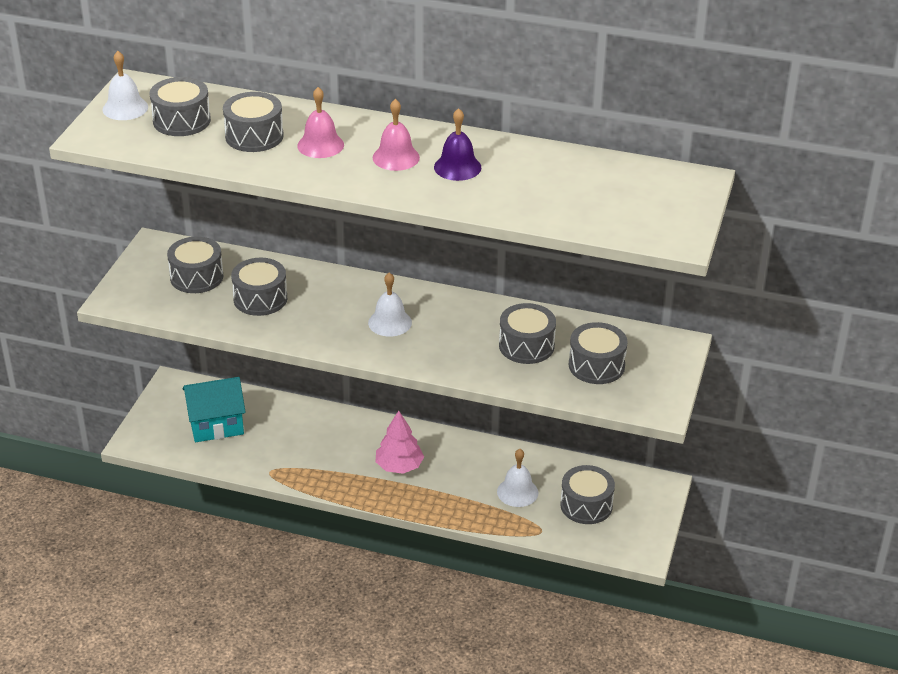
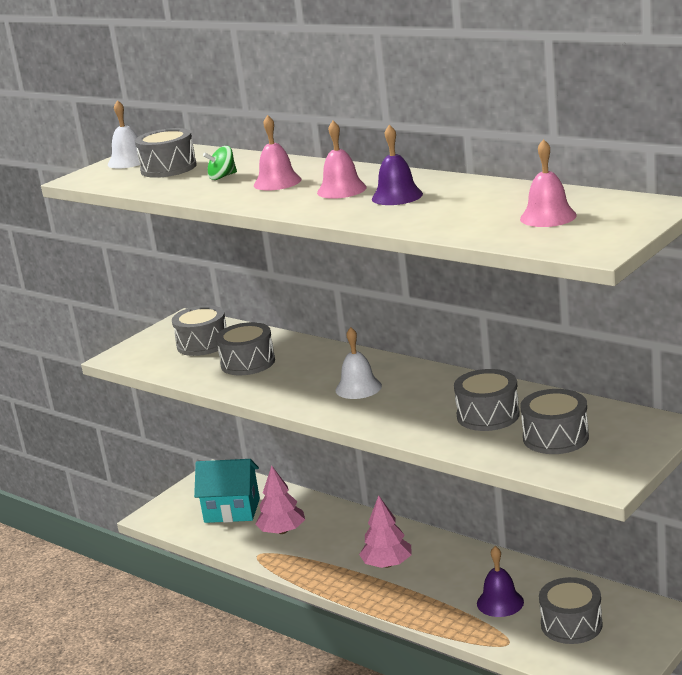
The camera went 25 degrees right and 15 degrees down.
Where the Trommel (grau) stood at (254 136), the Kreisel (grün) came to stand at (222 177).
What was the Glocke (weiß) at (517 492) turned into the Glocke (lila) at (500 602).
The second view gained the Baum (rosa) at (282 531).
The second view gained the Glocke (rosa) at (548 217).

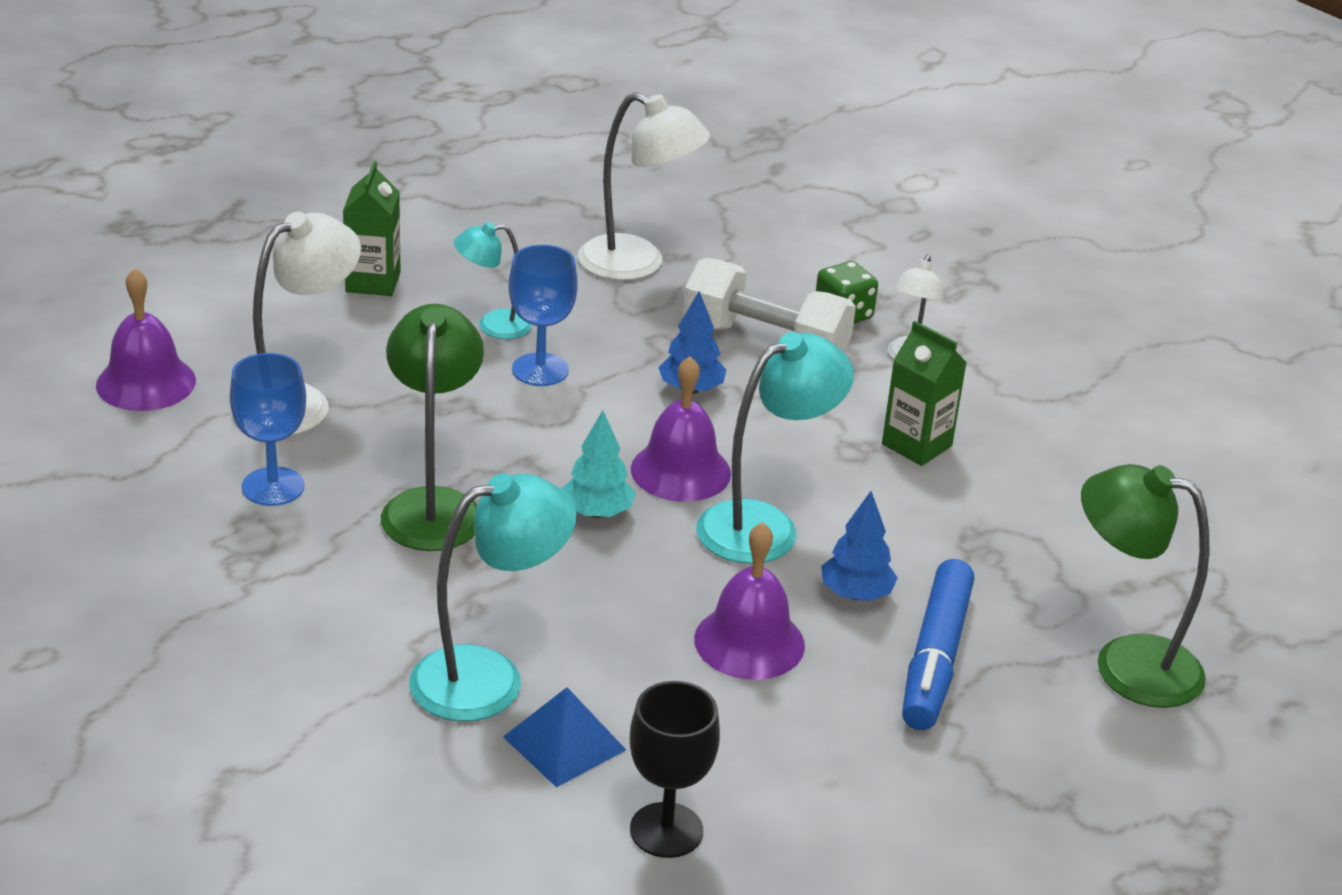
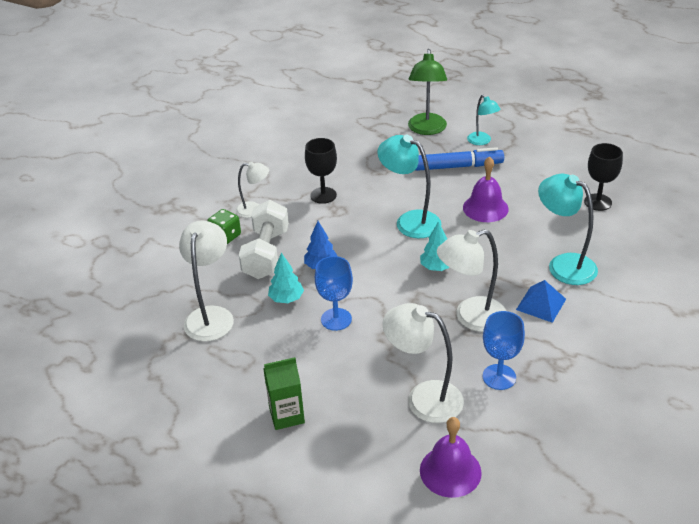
The camera went 105 degrees left and 5 degrees up.
What was the Lampe (grün) at (433 506) turned into the Lampe (weiß) at (470 317).
The Lampe (türkis) ended up elsewhere, having gone from (493 325) to (482 141).
The Pyramide (blau) ended up elsewhere, having gone from (564 743) to (541 304).
The second view lost the Glocke (lila) at (680 471).
The second view lost the Baum (blau) at (856 594).
Where the Getränkekarton (grün) stood at (916 445), the Kelch (schwarz) came to stand at (323 195).
The second view gained the Baum (türkis) at (286 299).

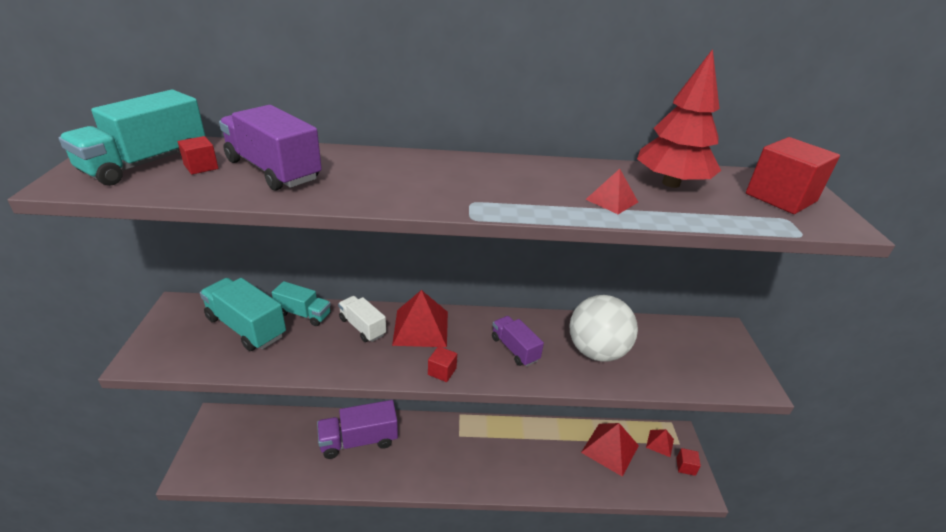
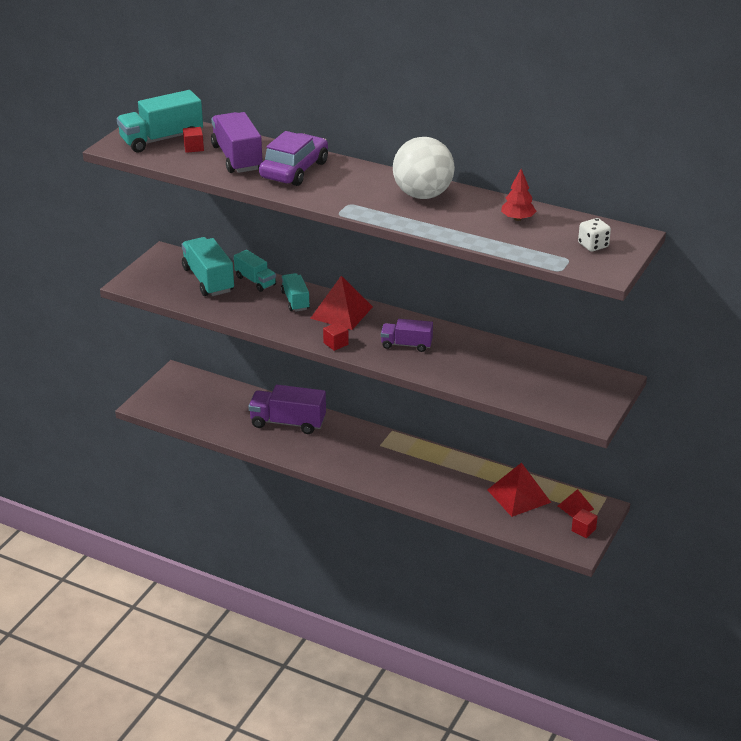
The camera went 30 degrees right and 0 degrees up.
What was the Lastwagen (weiß) at (362 327) turned into the Lastwagen (türkis) at (295 301).
The Lastwagen (lila) at (515 349) ended up facing another way, 75 degrees counterclockwise from before.
The Ball (weiß) ended up elsewhere, having gone from (596 351) to (423 195).
The second view lost the Pyramide (rot) at (612 200).
The size of the Baum (rot) at (671 183) changed by a factor of 0.54.
Where the Kubus (rot) stood at (780 197), the Spielwürfel (weiß) came to stand at (593 245).
The second view gained the Auto (lila) at (294 170).

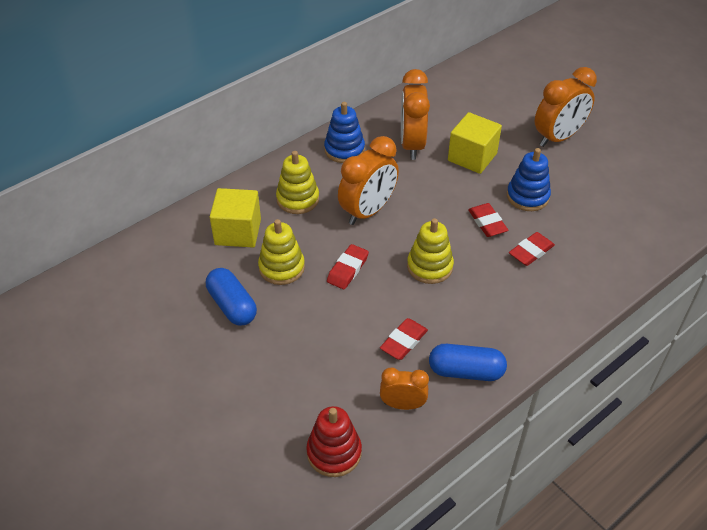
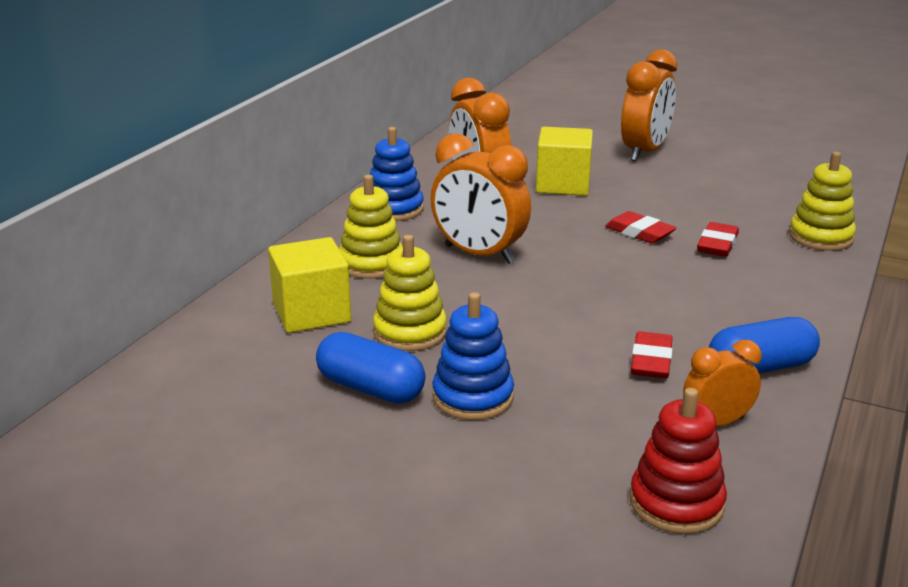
The camera went 25 degrees left and 20 degrees down.
The second view lost the Radiergummi (rot) at (347 269).
The Wecker (orange) at (368 211) ended up facing another way, 105 degrees clockwise from before.
The Stapelspielzeug (gelb) ended up elsewhere, having gone from (429 266) to (820 237).
The Stapelspielzeug (blau) ended up elsewhere, having gone from (527 196) to (473 397).

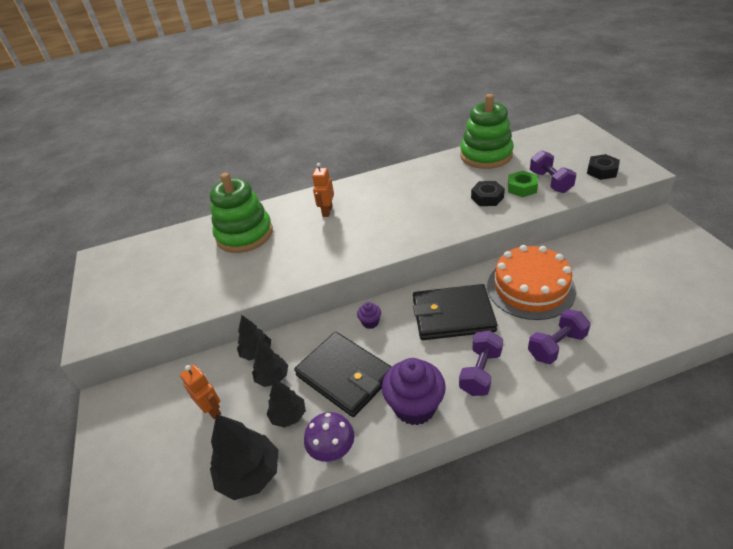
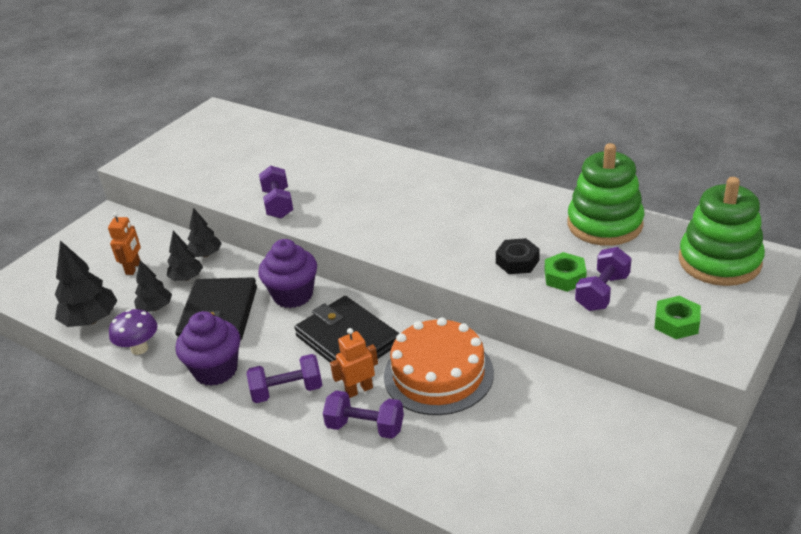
The camera went 50 degrees right and 5 degrees down.
The Stapelspielzeug (grün) ended up elsewhere, having gone from (244 234) to (719 261).
The Roboter (orange) ended up elsewhere, having gone from (327 211) to (359 390).
The size of the Muffin (lila) at (370 322) changed by a factor of 2.16.
What was the Sechskantmutter (schwarz) at (602 171) turned into the Sechskantmutter (grün) at (676 323).
The second view gained the Hantel (lila) at (278 204).

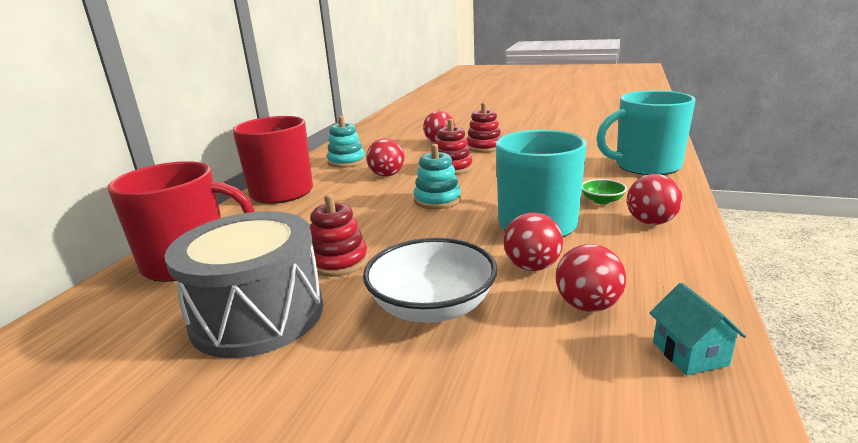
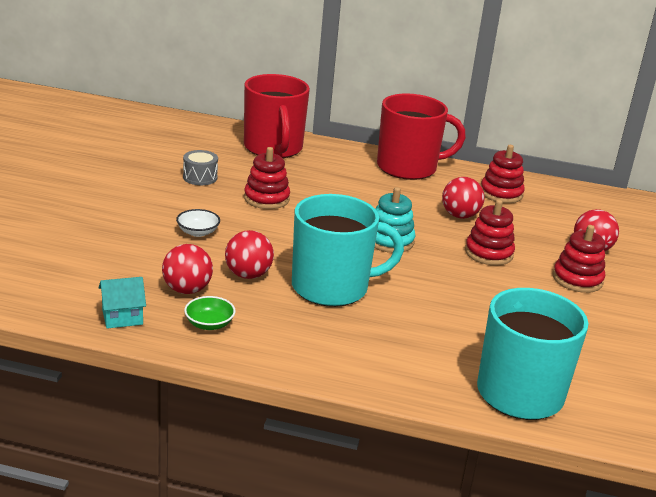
The camera went 80 degrees right and 5 degrees up.
The size of the Trommel (grau) at (258 315) changed by a factor of 0.41.
What was the Stapelspielzeug (türkis) at (346 161) turned into the Stapelspielzeug (rot) at (501 193).
The size of the Schüssel (weiß) at (432 306) changed by a factor of 0.48.
The Schüssel (grün) ended up elsewhere, having gone from (602 200) to (209 324).
The second view lost the Ball (rot) at (650 222).

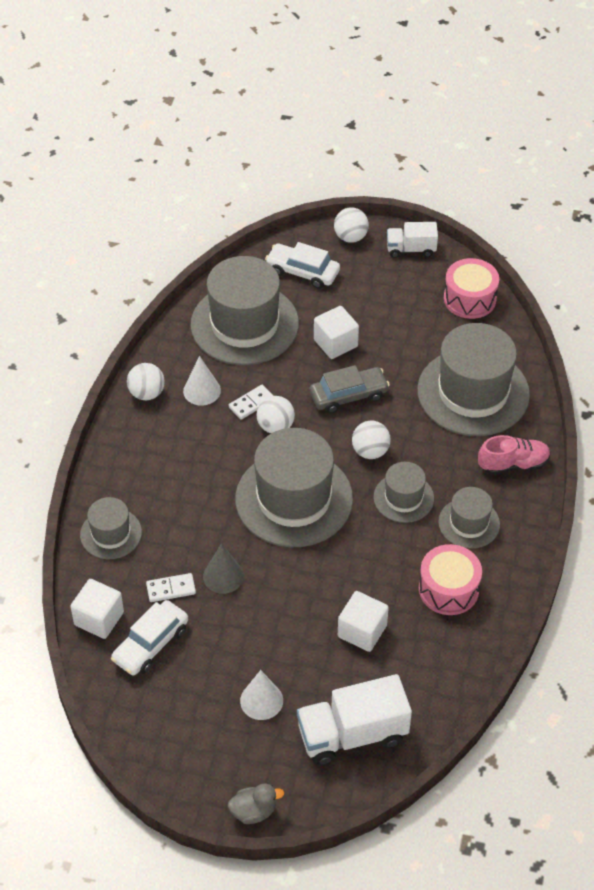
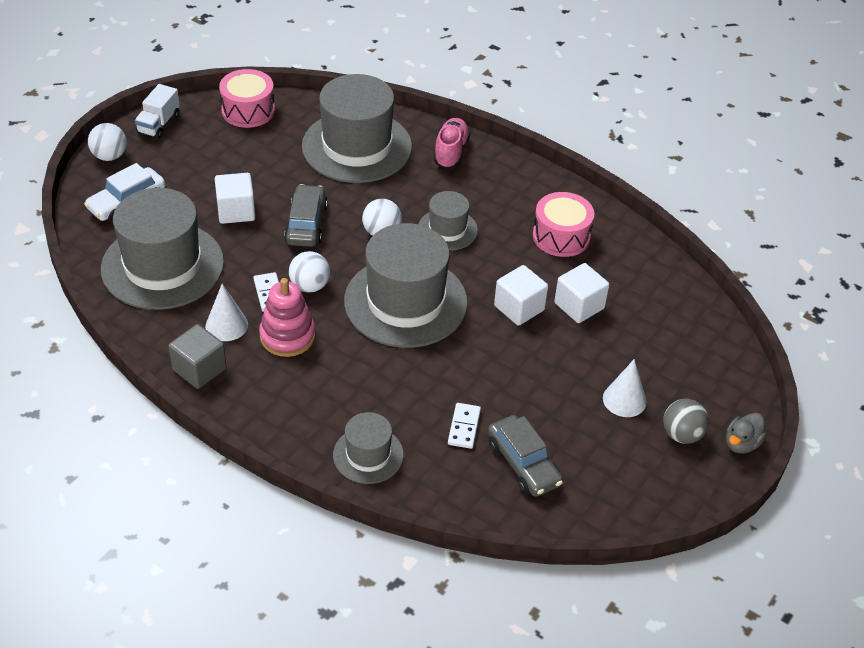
The camera went 70 degrees left and 5 degrees down.
The Kubus (weiß) ended up elsewhere, having gone from (99 618) to (519 308).
What was the Auto (weiß) at (150 644) turned into the Auto (grau) at (523 464).
Where the Ball (weiß) stood at (147 393), the Kubus (grau) came to stand at (199 369).
The second view lost the Kegel (grau) at (223 576).
The Ente (grau) at (254 811) ended up facing another way, 150 degrees counterclockwise from before.
The second view lost the Lastwagen (weiß) at (352 734).
The second view lost the Hut (grau) at (469 523).
The second view gained the Stapelspielzeug (rosa) at (287 336).
The second view gained the Ball (grau) at (682 434).

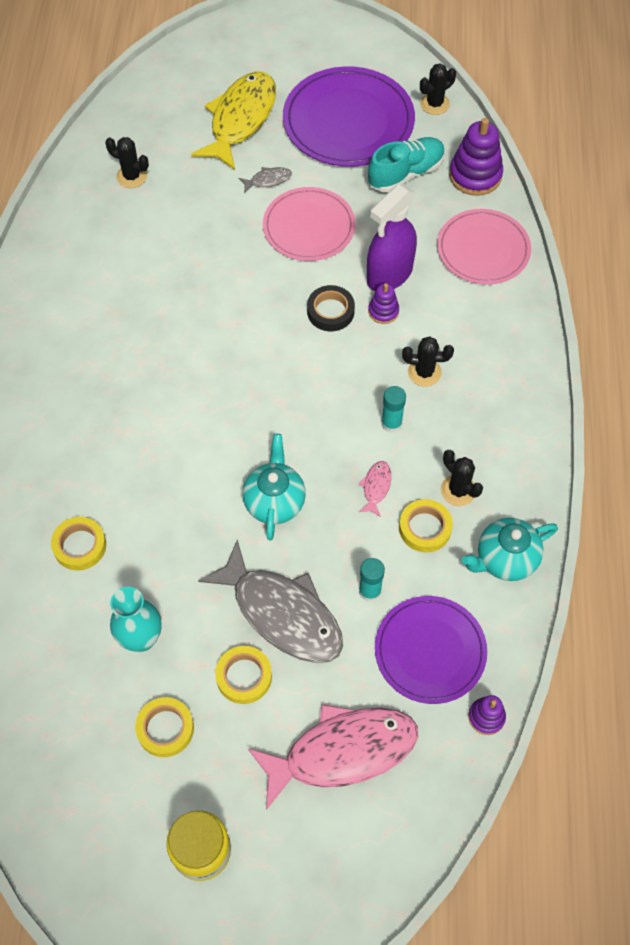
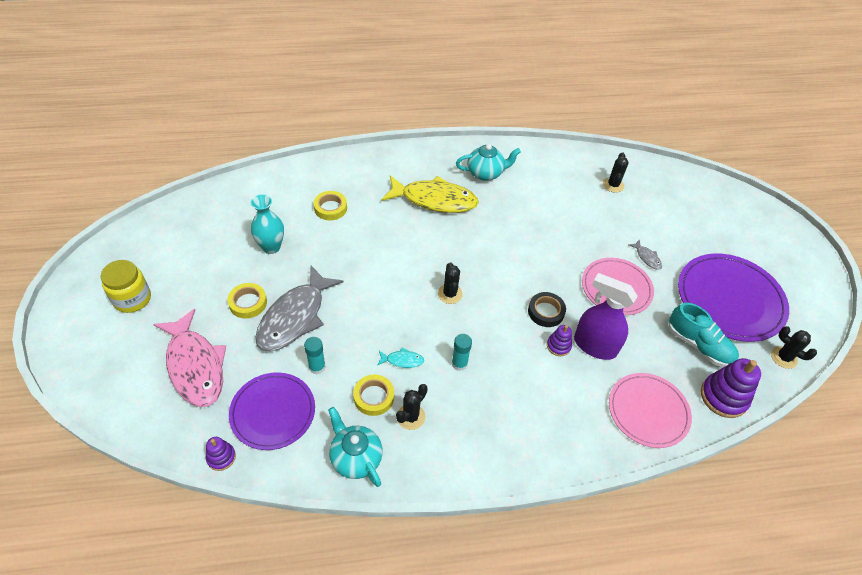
The camera went 75 degrees right and 10 degrees down.
The second view lost the Klebeband (gelb) at (165 728).
The Fisch (gelb) ended up elsewhere, having gone from (240 120) to (434 200).
The Teekanne (türkis) ended up elsewhere, having gone from (274 501) to (485 173).
What was the Fisch (rosa) at (376 487) turned into the Fisch (türkis) at (402 360).
The Kaktus (schwarz) ended up elsewhere, having gone from (424 372) to (450 294).

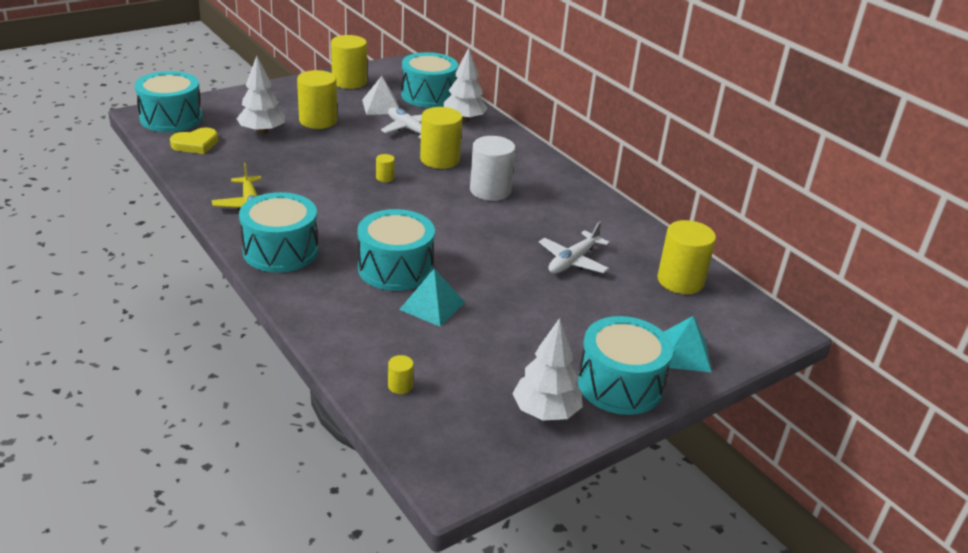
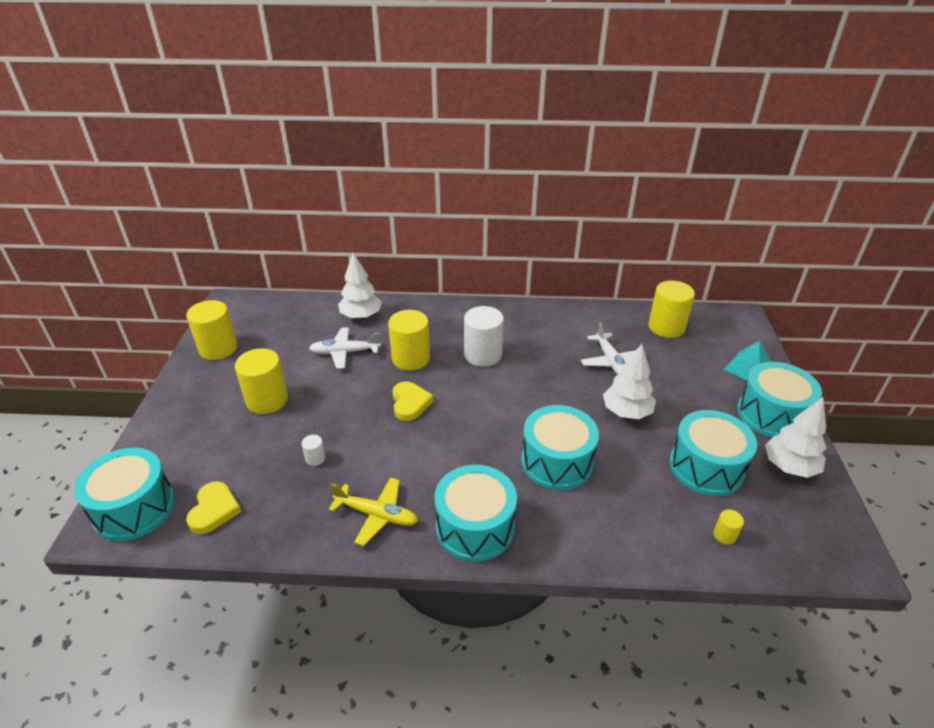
The camera went 50 degrees left and 5 degrees up.
The Baum (weiß) ended up elsewhere, having gone from (262 132) to (626 412).
The second view lost the Pyramide (weiß) at (381 106).
Where the Vollzylinder (gelb) stood at (385 178), the Herz (gelb) came to stand at (410 403).
The second view lost the Pyramide (türkis) at (432 306).
The Trommel (türkis) ended up elsewhere, having gone from (428 95) to (706 467).
The second view gained the Vollzylinder (weiß) at (315 458).

